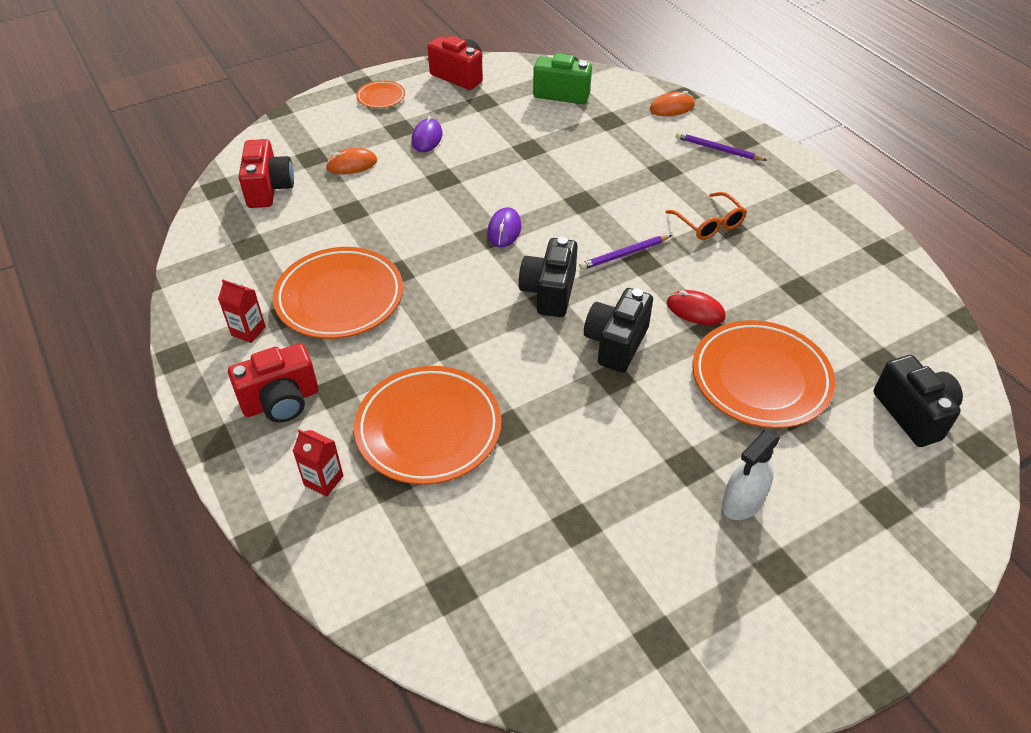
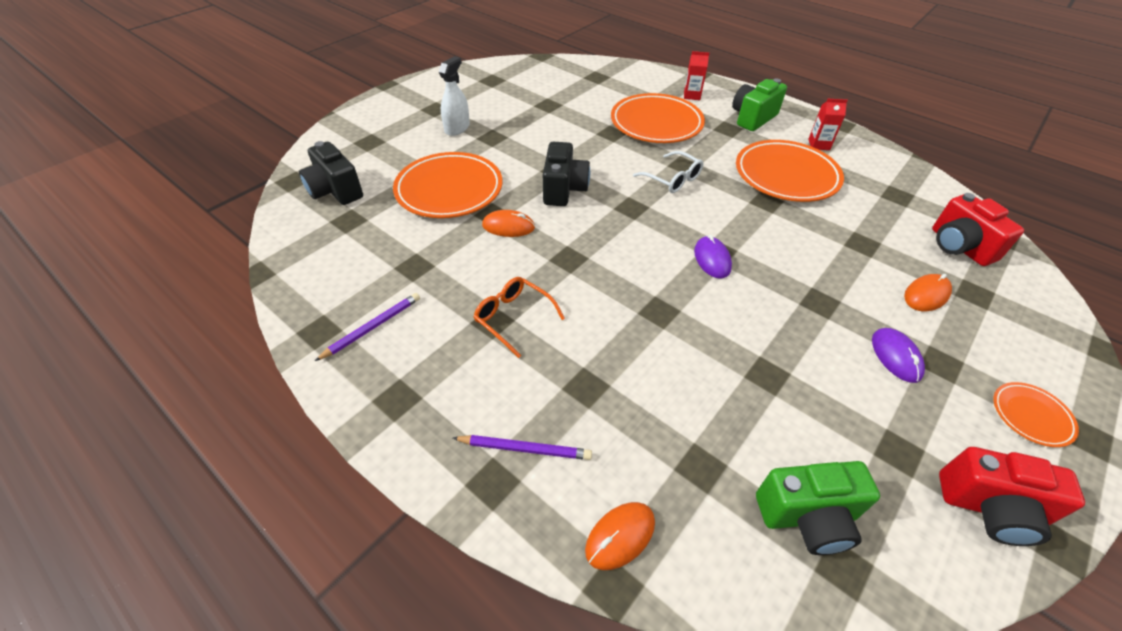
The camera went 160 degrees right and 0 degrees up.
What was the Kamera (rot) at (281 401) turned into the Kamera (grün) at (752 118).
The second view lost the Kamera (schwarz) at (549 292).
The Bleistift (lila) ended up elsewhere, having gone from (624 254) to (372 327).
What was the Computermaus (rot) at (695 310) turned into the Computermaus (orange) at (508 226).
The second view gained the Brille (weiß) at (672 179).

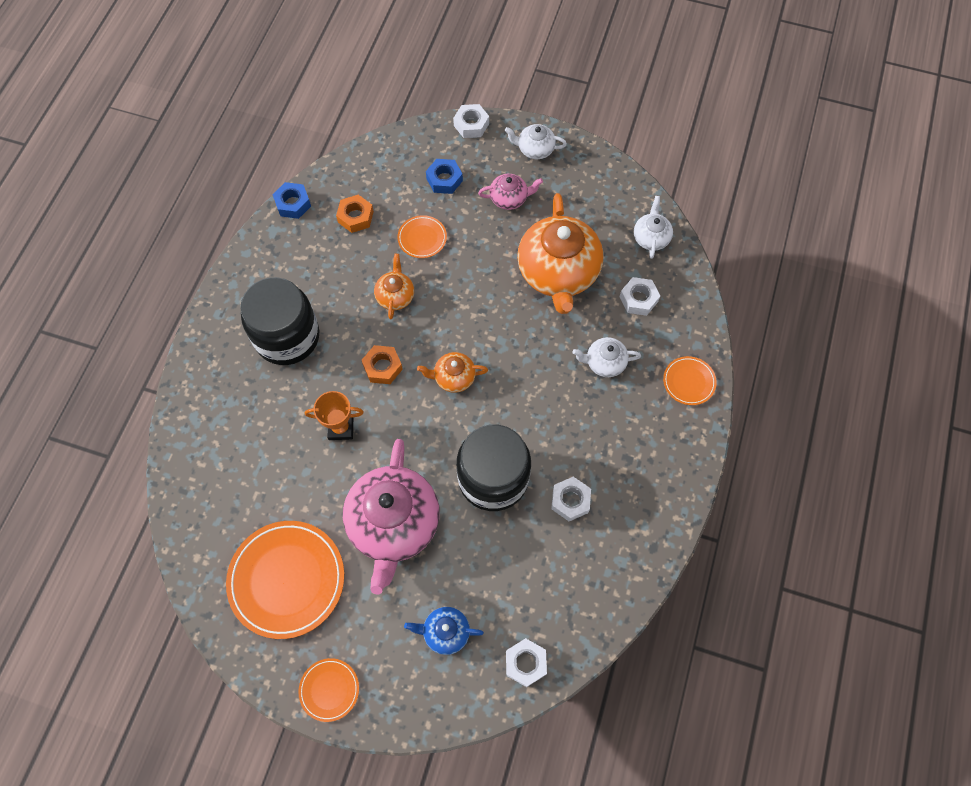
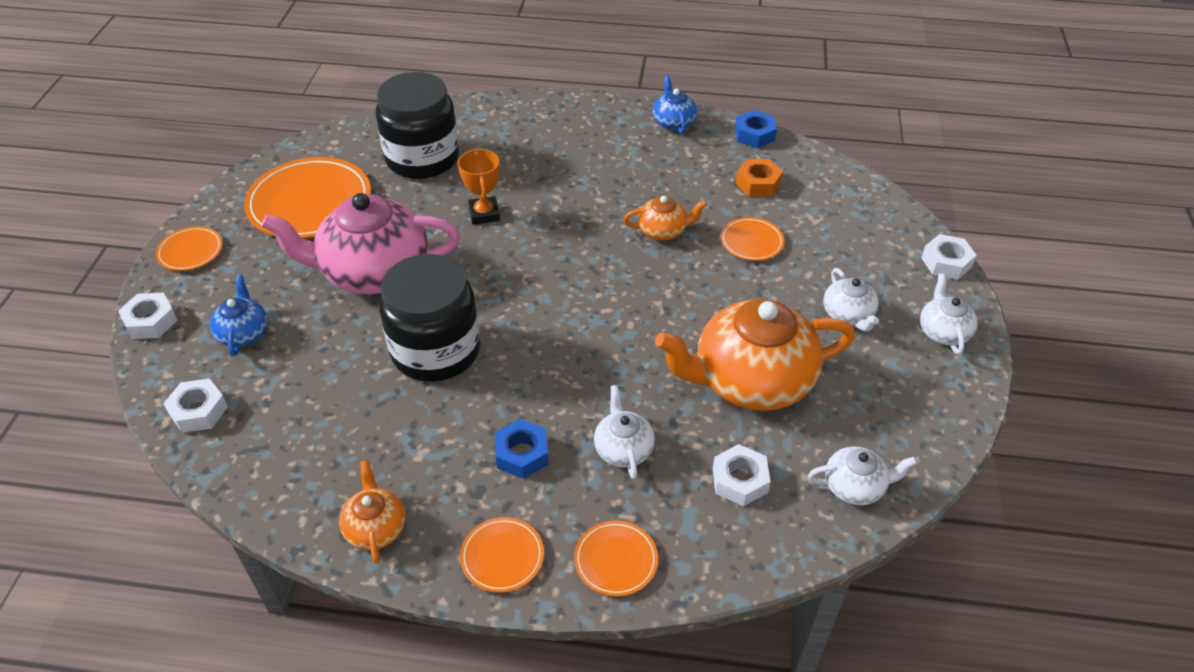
The camera went 80 degrees right and 20 degrees down.
The Einmachglas (schwarz) ended up elsewhere, having gone from (287 337) to (422 158).
The second view lost the Sechskantmutter (orange) at (382 367).
The Teekanne (orange) ended up elsewhere, having gone from (453 377) to (375 528).
The Sechskantmutter (blau) ended up elsewhere, having gone from (444 179) to (522 454).
What was the Teekanne (rosa) at (509 198) turned into the Teekanne (weiß) at (848 315).
The Sechskantmutter (weiß) ended up elsewhere, having gone from (570 500) to (151 321).
The second view gained the Teller (orange) at (502 556).
The second view gained the Teekanne (blau) at (673 122).

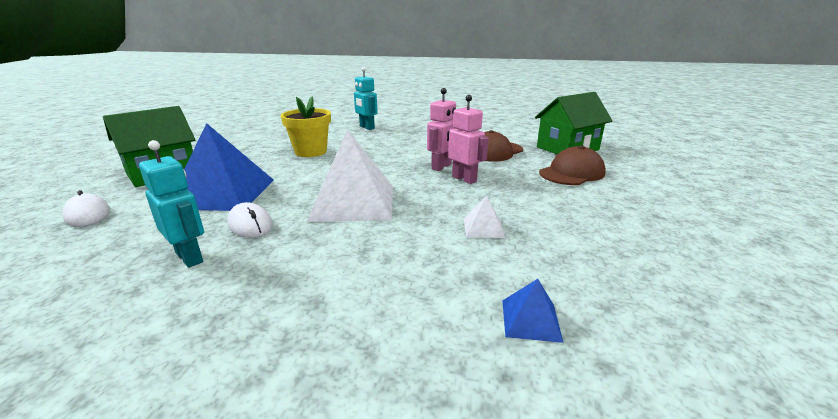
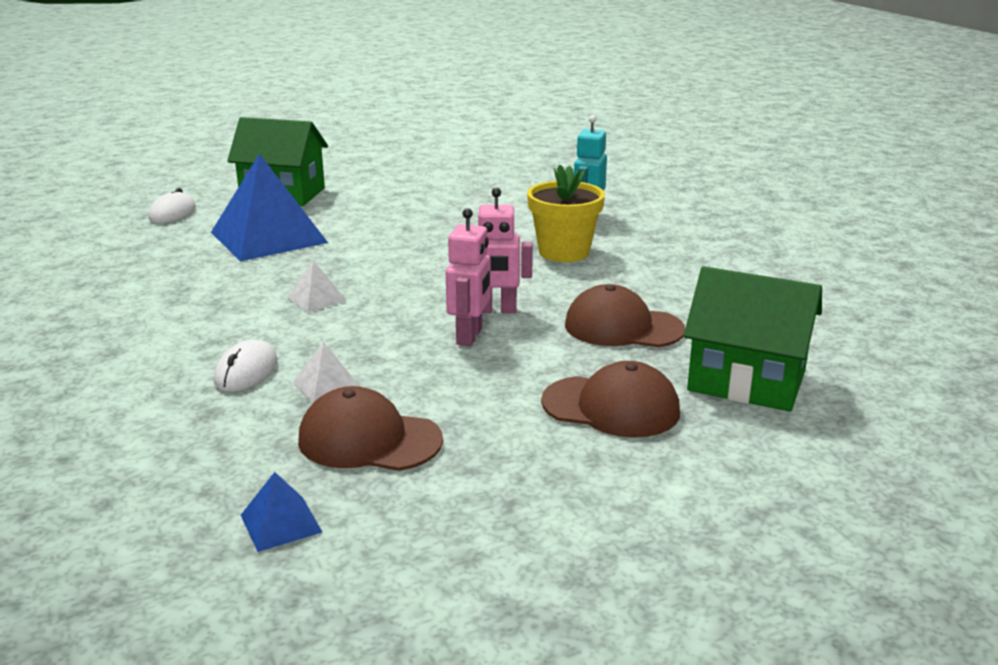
The camera went 55 degrees right and 0 degrees up.
The second view lost the Roboter (türkis) at (190 257).
The Computermaus (weiß) ended up elsewhere, having gone from (250 224) to (246 372).
The Blumentopf (gelb) ended up elsewhere, having gone from (310 152) to (564 252).
The size of the Pyramide (weiß) at (353 202) changed by a factor of 0.43.
The Pyramide (blau) ended up elsewhere, having gone from (531 320) to (281 523).
The second view gained the Kappe (braun) at (369 440).

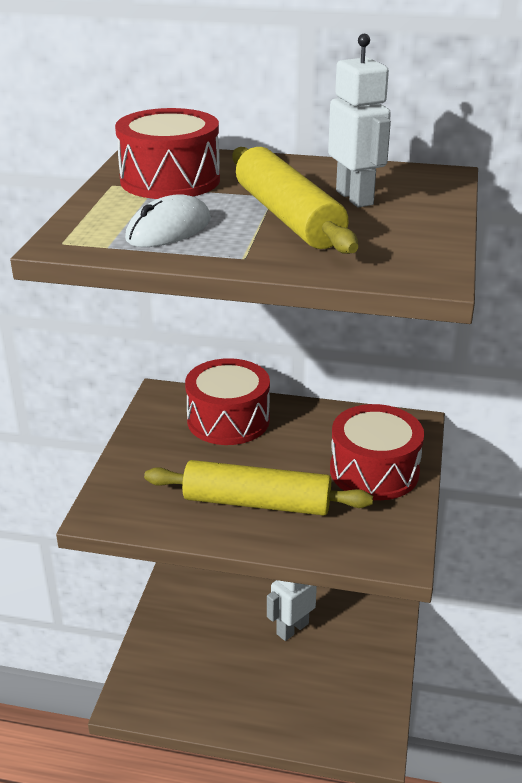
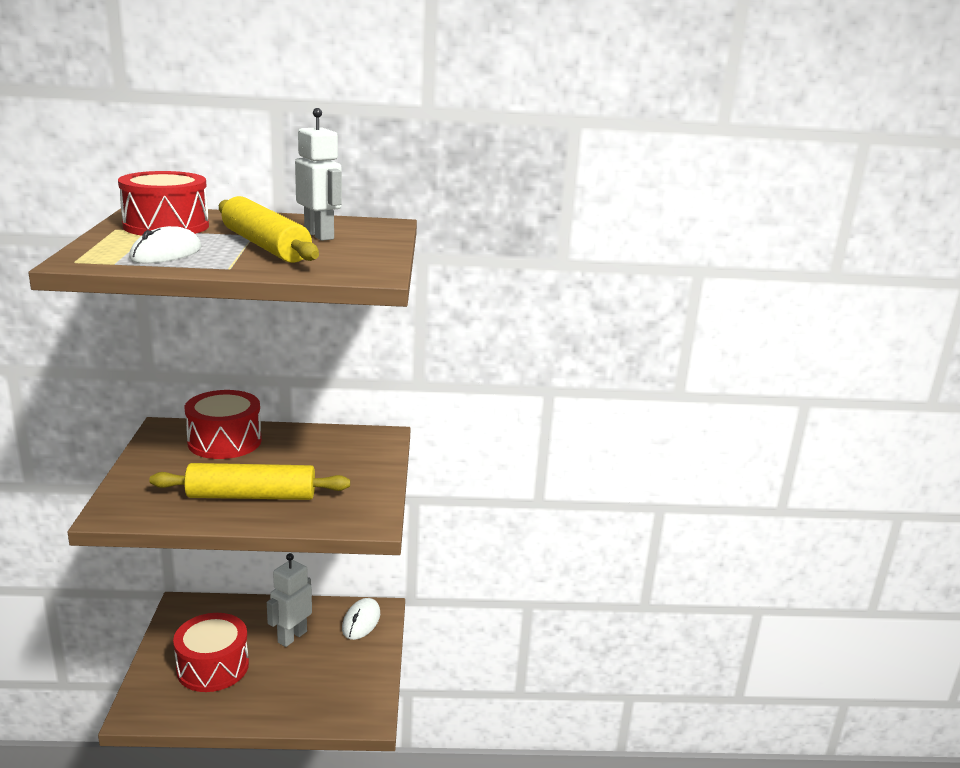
The camera went 15 degrees left and 10 degrees down.
The Trommel (rot) ended up elsewhere, having gone from (374 471) to (213 667).
The second view gained the Computermaus (weiß) at (361 621).

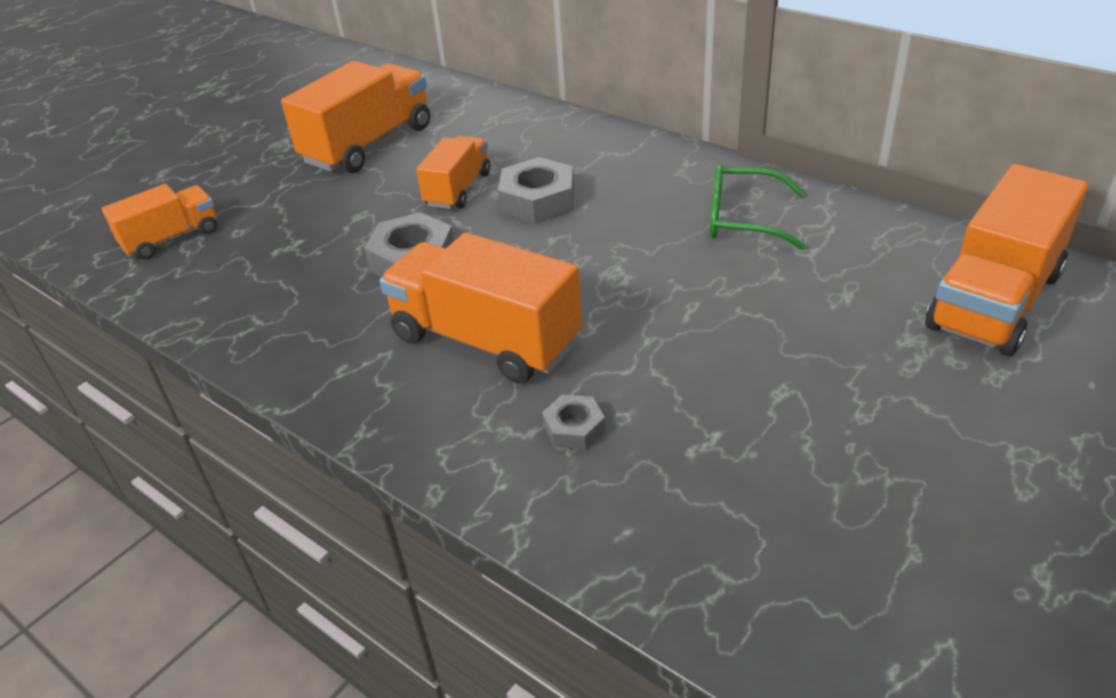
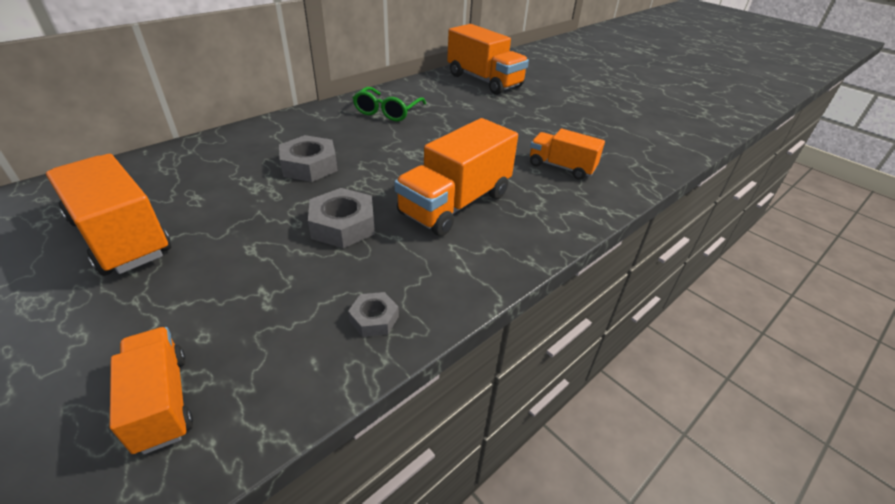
The camera went 85 degrees left and 0 degrees up.
The Lastwagen (orange) ended up elsewhere, having gone from (458 189) to (561 167).
The Sechskantmutter (grau) ended up elsewhere, having gone from (574 428) to (374 319).

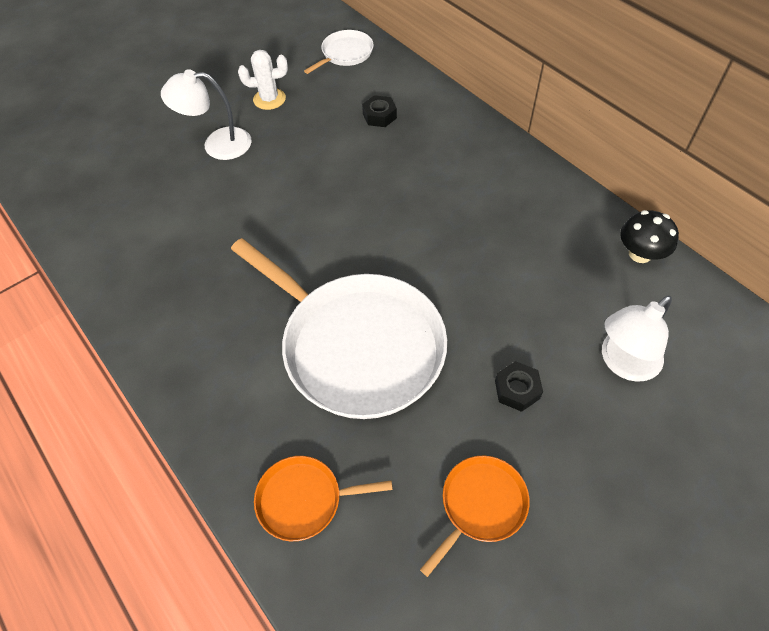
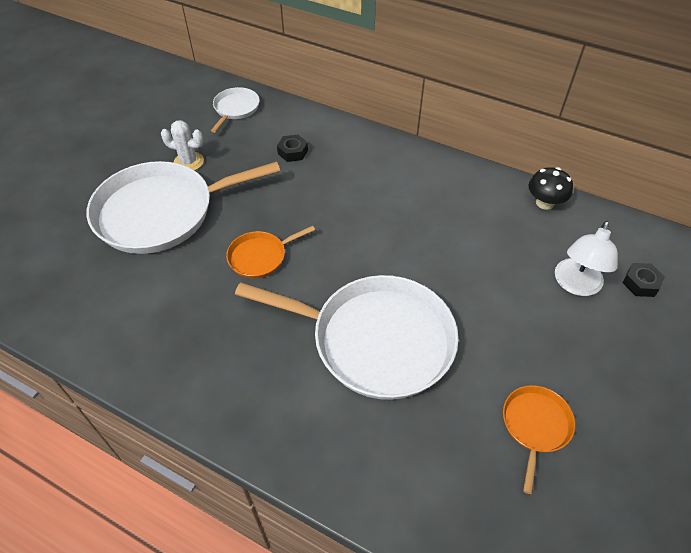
The camera went 25 degrees left and 5 degrees down.
Where the Lampe (weiß) stood at (217 144), the Pfanne (weiß) came to stand at (161 212).
The Kaktus (weiß) at (269 99) ended up facing another way, 45 degrees clockwise from before.
The Pfanne (orange) ended up elsewhere, having gone from (304 499) to (260 257).
The Sechskantmutter (schwarz) ended up elsewhere, having gone from (517 389) to (641 283).

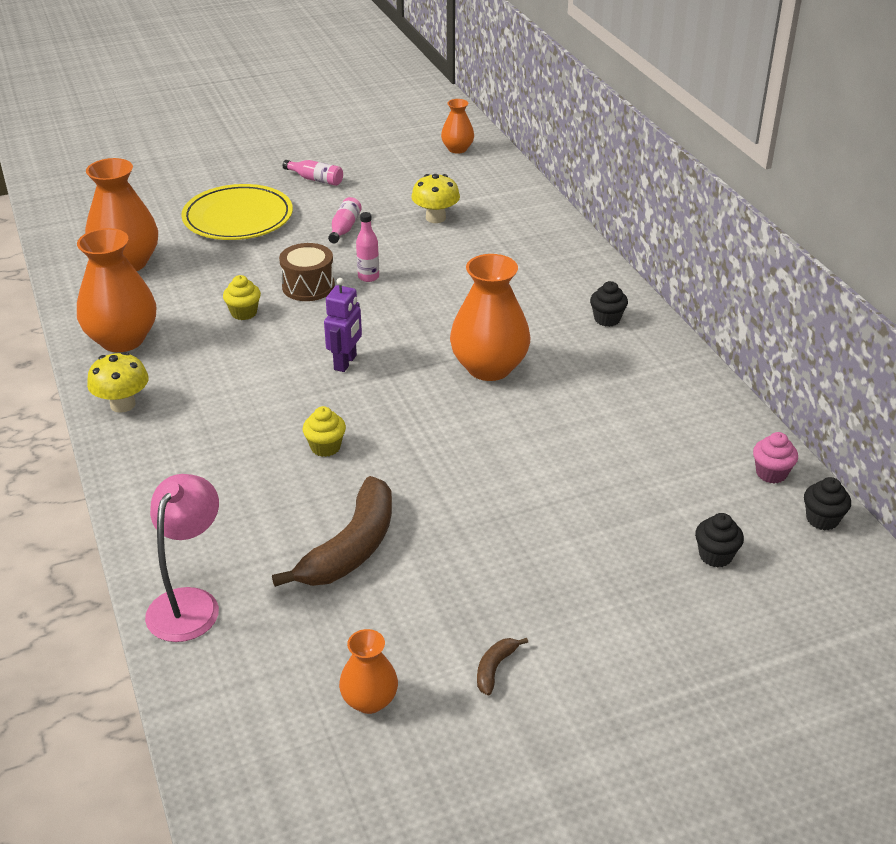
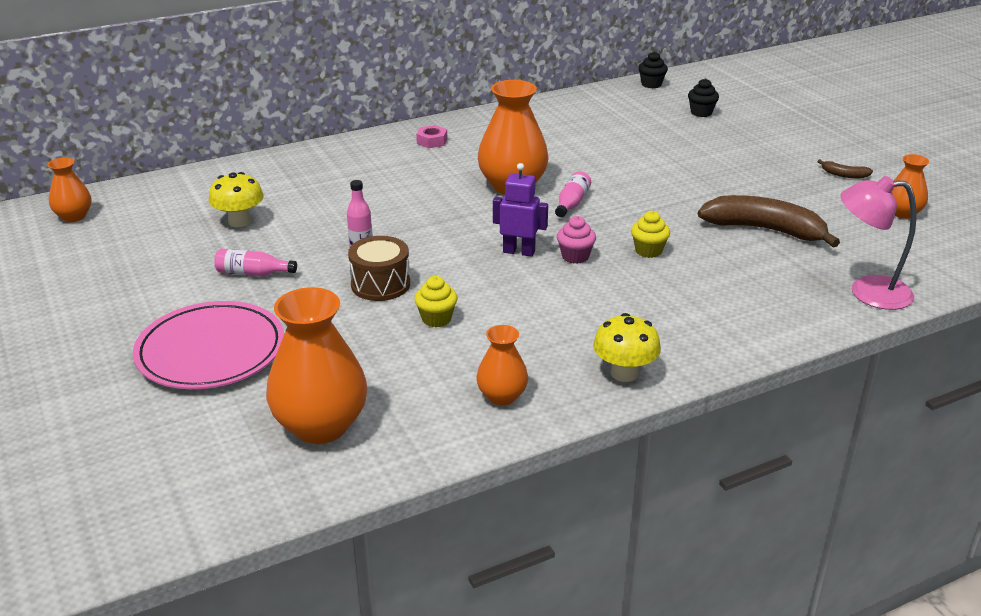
The camera went 95 degrees left and 5 degrees down.
The size of the Vase (orange) at (122 340) changed by a factor of 0.54.
What was the Teller (gelb) at (238 218) turned into the Teller (rosa) at (211 351).
The Flasche (rosa) ended up elsewhere, having gone from (316 179) to (572 203).
Where the Muffin (schwarz) stood at (607 319), the Sechskantmutter (rosa) came to stand at (432 141).
The Muffin (rosa) ended up elsewhere, having gone from (771 473) to (575 256).

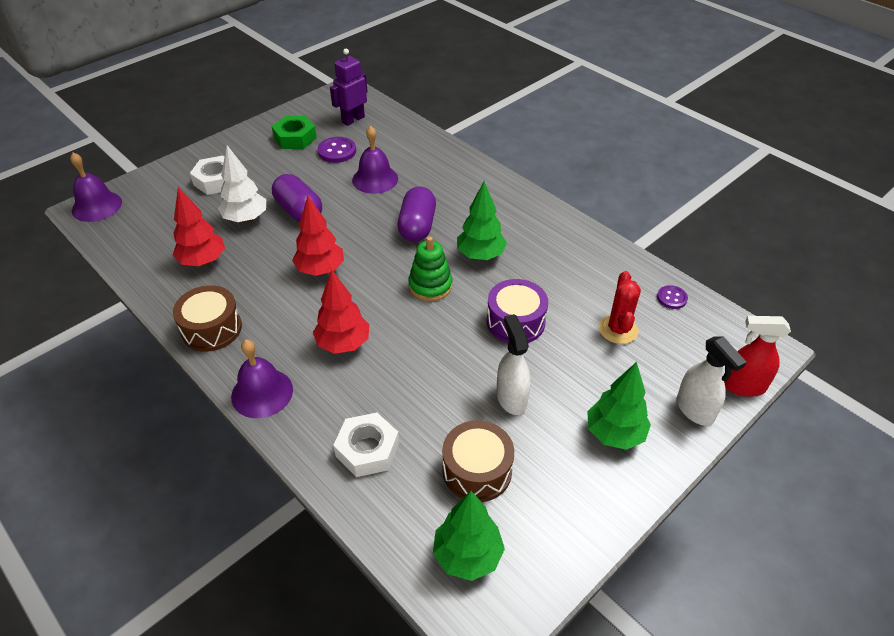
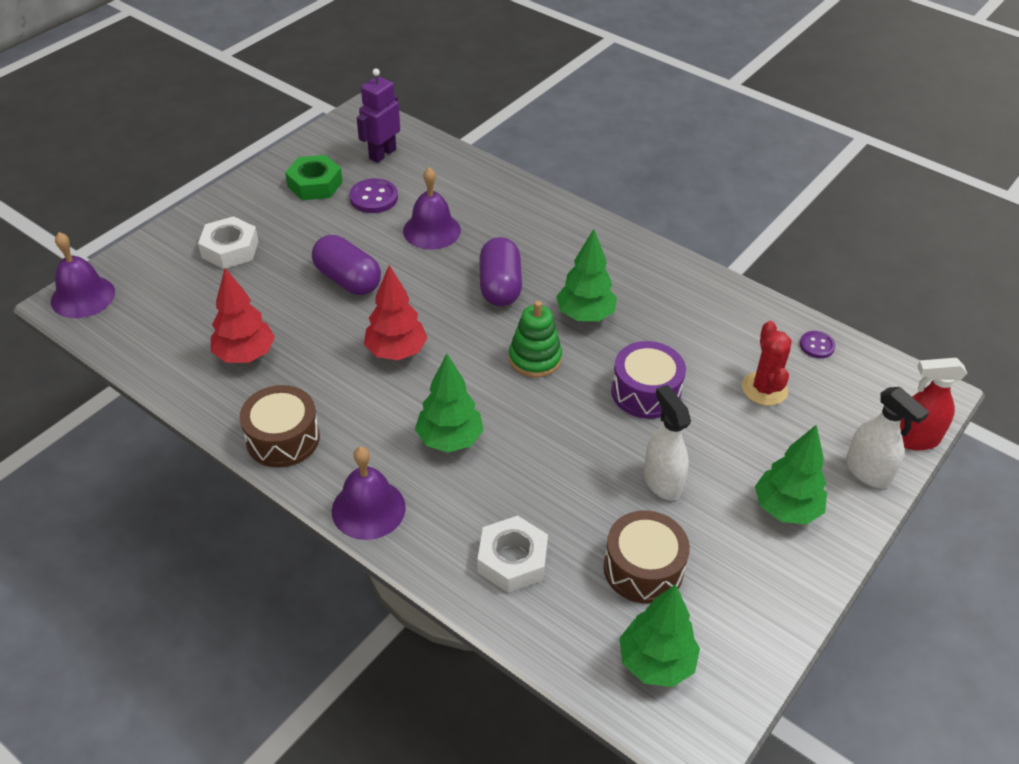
The camera went 10 degrees left and 0 degrees up.
The second view lost the Baum (weiß) at (246 219).
What was the Baum (rot) at (343 344) turned into the Baum (grün) at (449 440).

